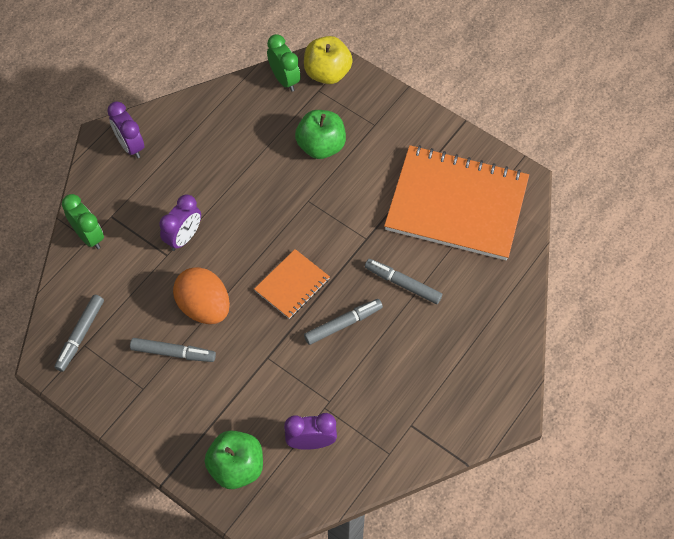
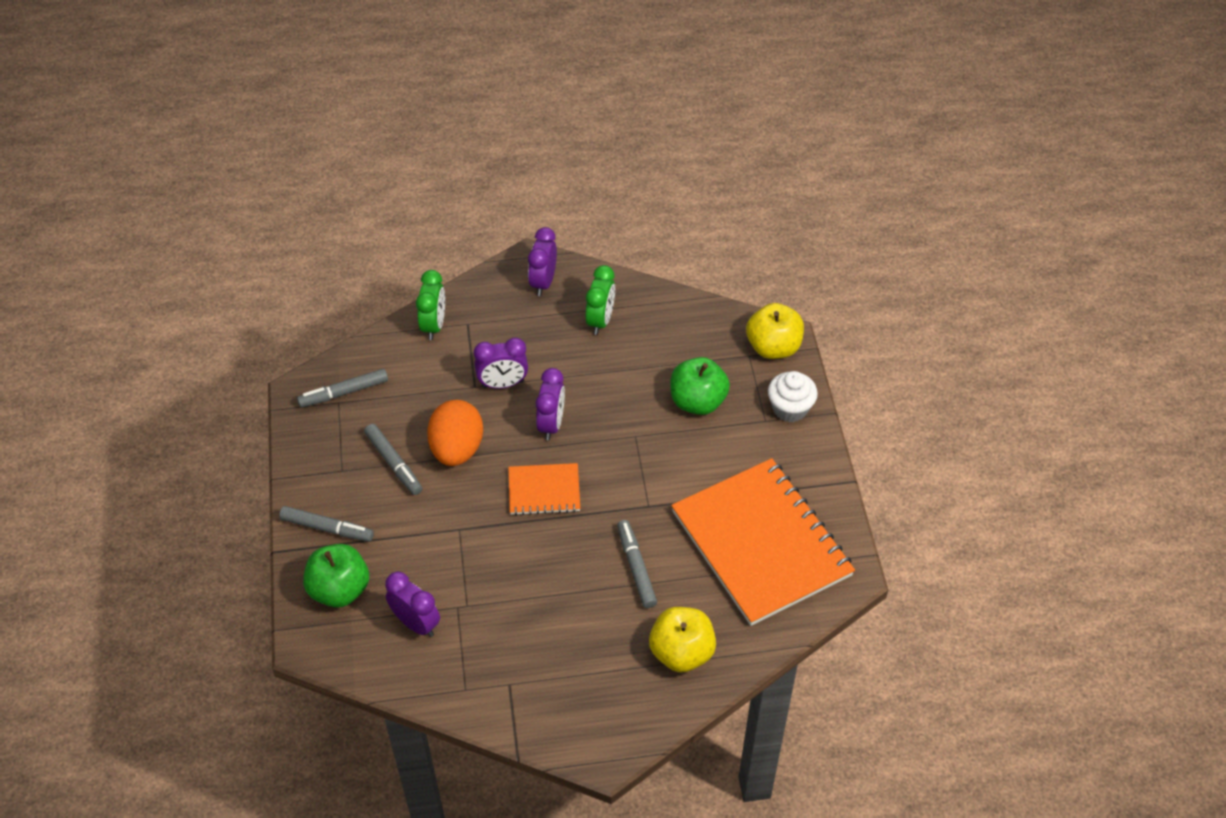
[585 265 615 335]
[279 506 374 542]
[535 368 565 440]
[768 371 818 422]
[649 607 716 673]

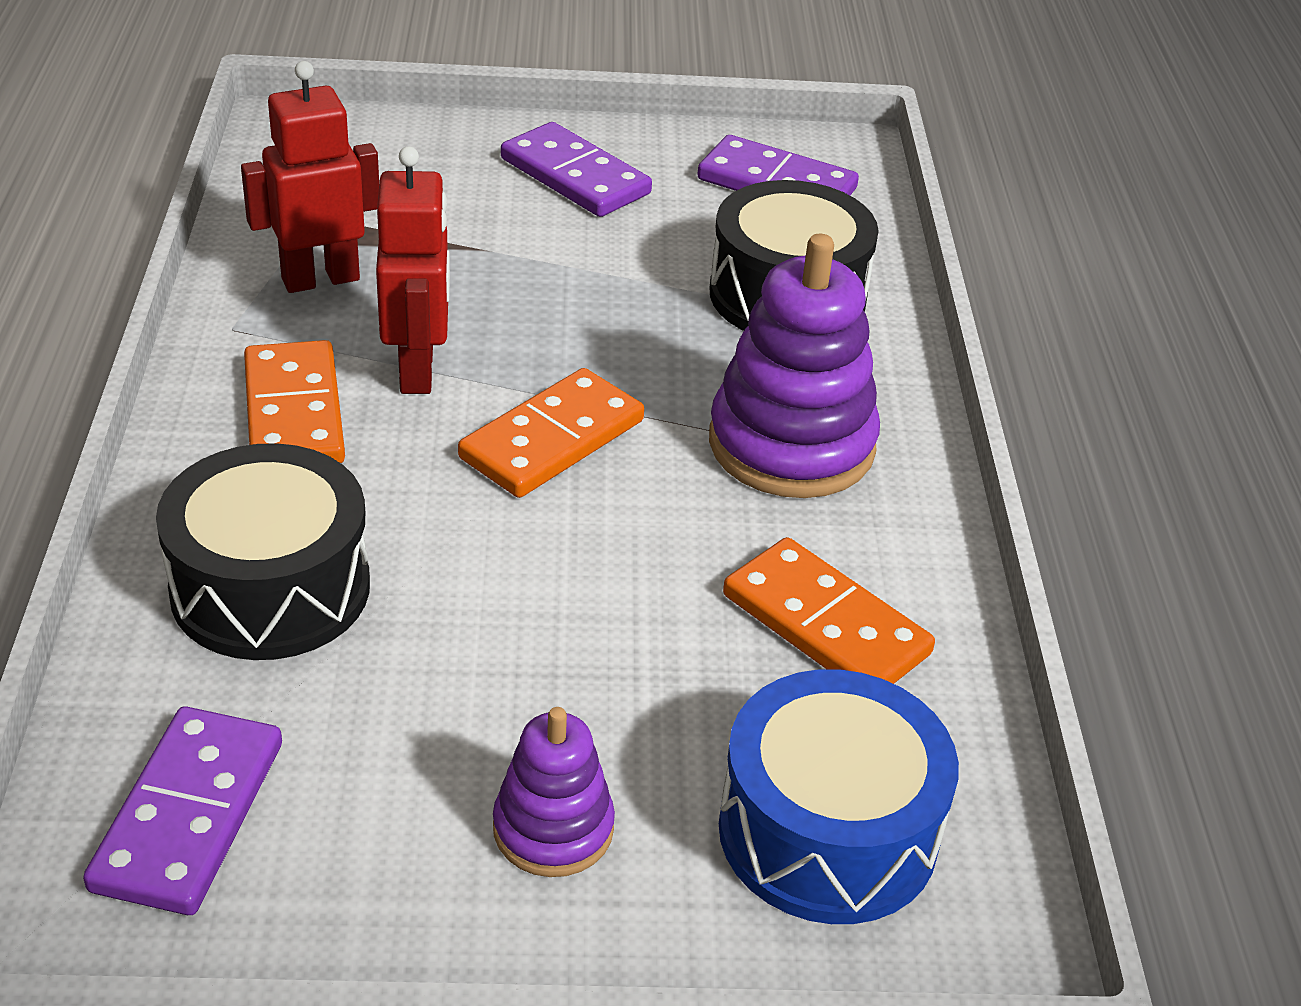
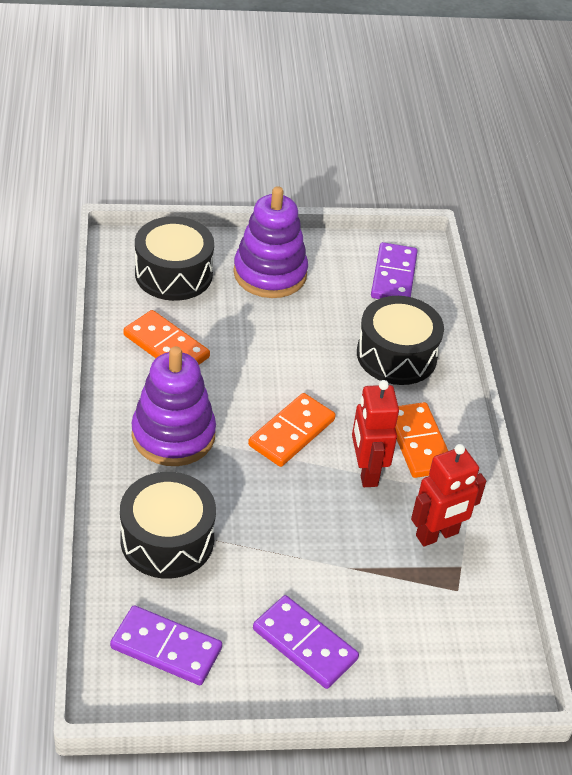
[135 216 214 301]
[233 186 308 298]

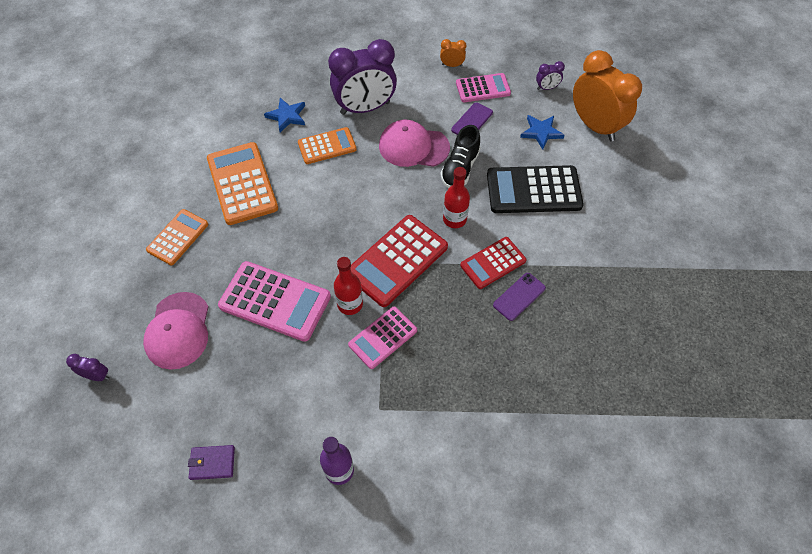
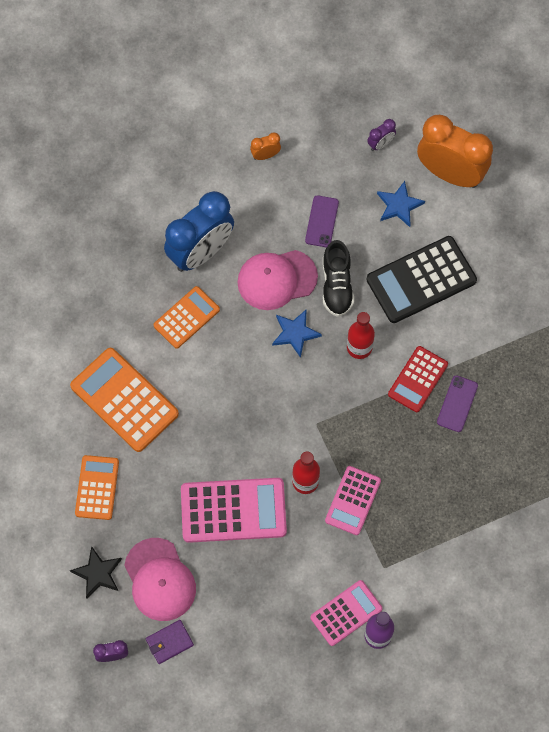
[164 191 234 272]
[310 580 383 646]
[272 309 322 358]
[351 215 448 307] (first image)
[145 620 194 664]
[70 546 122 599]

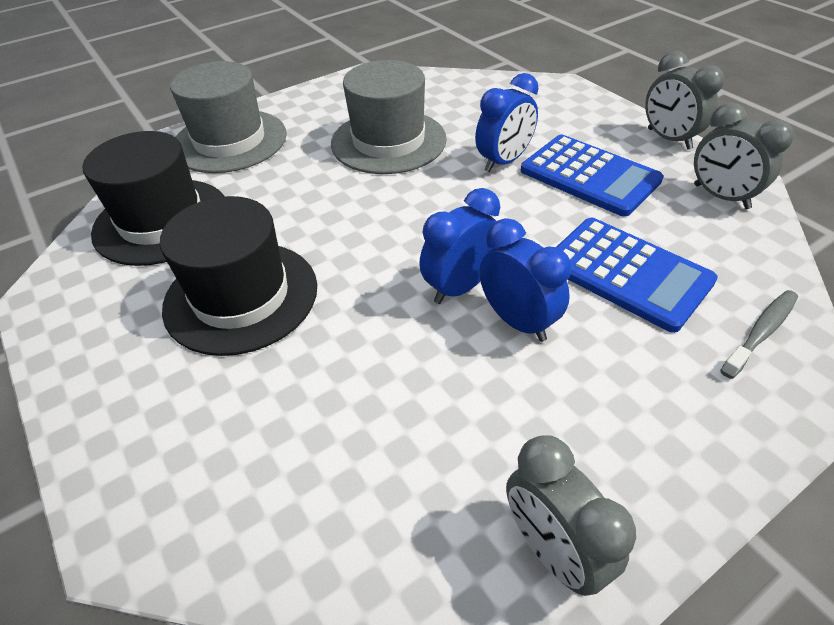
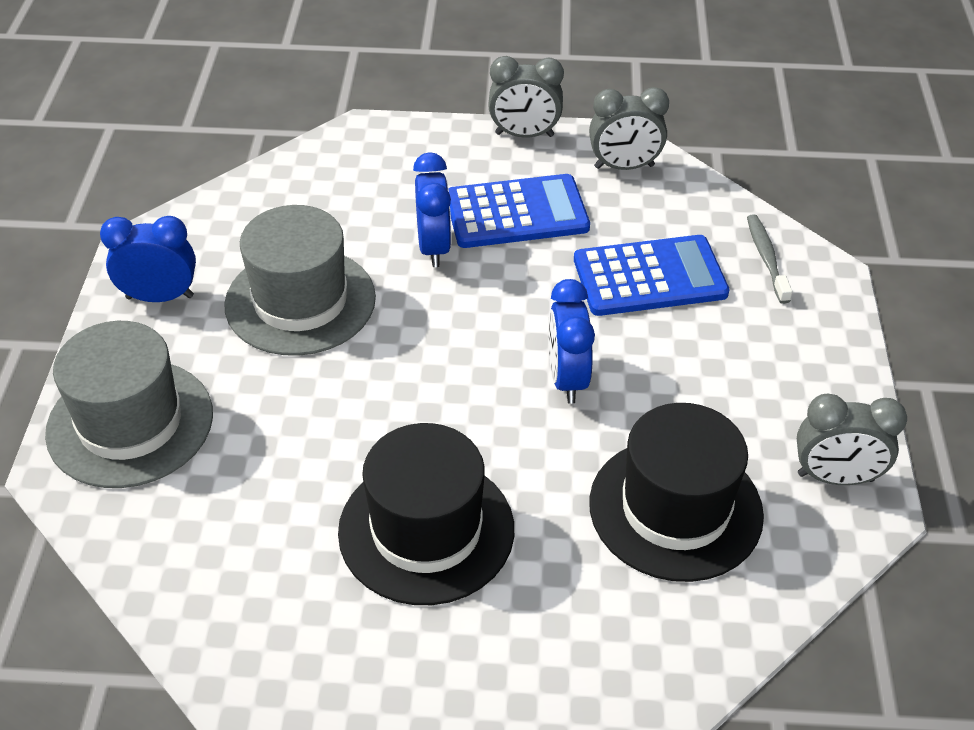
[589 403 764 582]
[100 216 196 302]

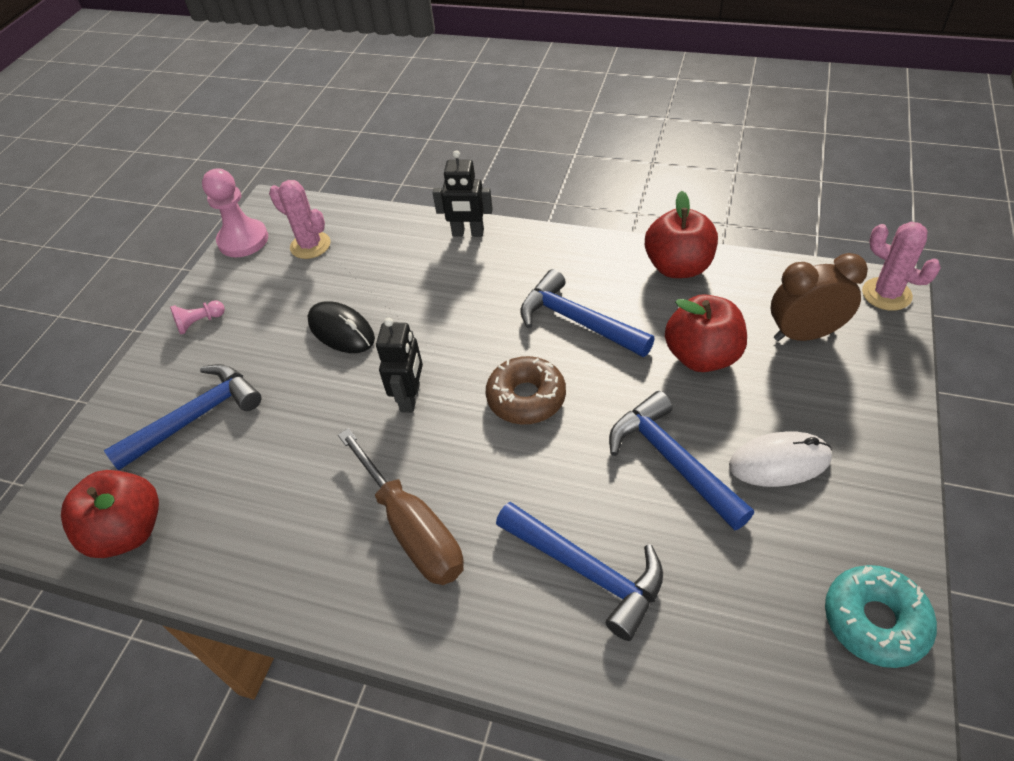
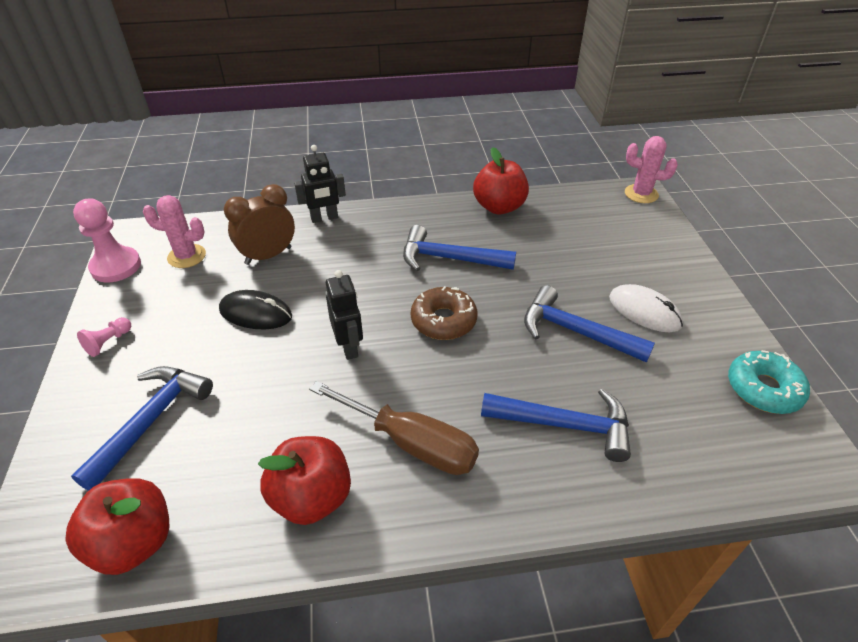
[224 184 295 265]
[258 436 351 525]
[609 284 683 332]

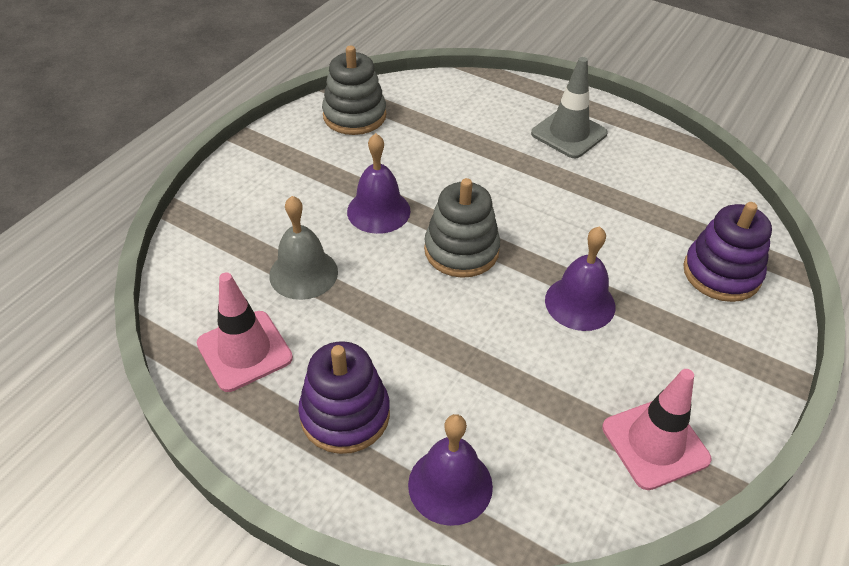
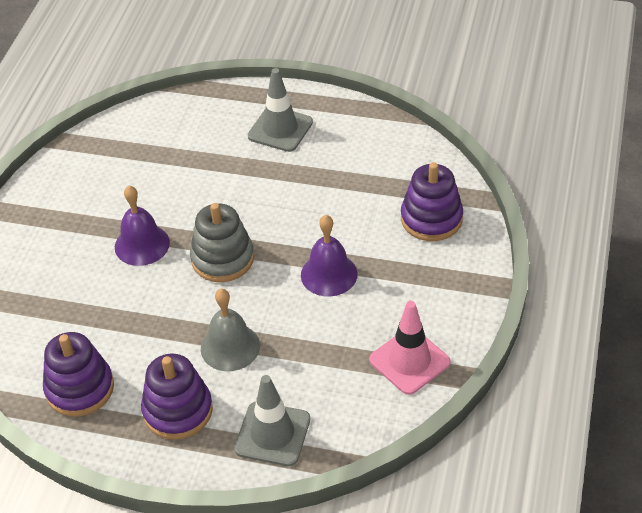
[322 46 386 135] (first image)
[201 289 260 371]
[43 332 114 417]
[234 375 310 466]

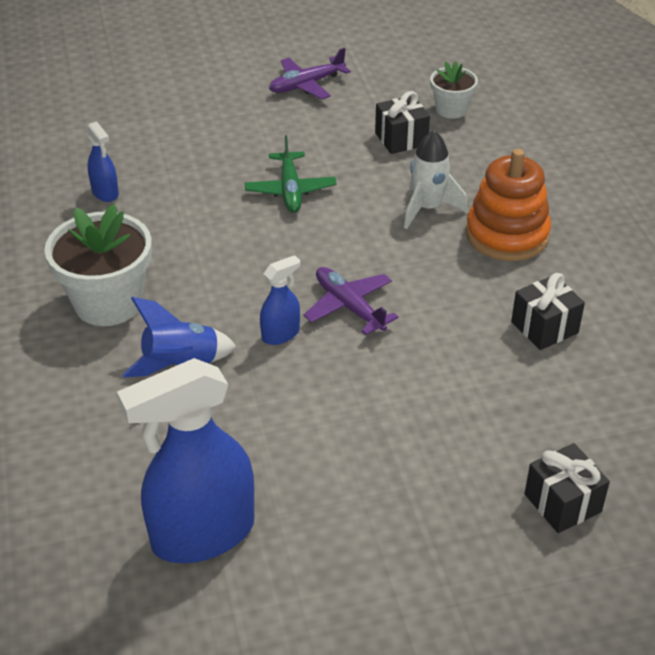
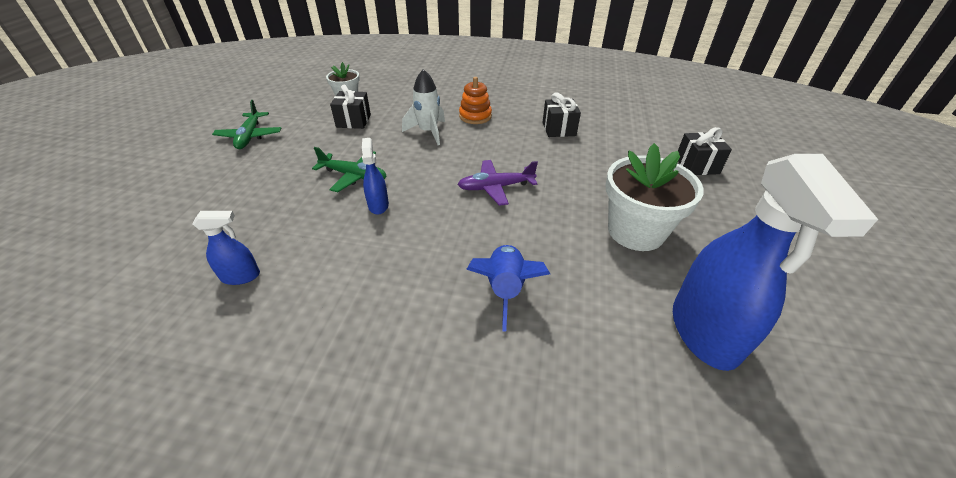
[212 100 282 149]
[459 77 492 124]
[606 143 704 251]
[362 138 389 214]

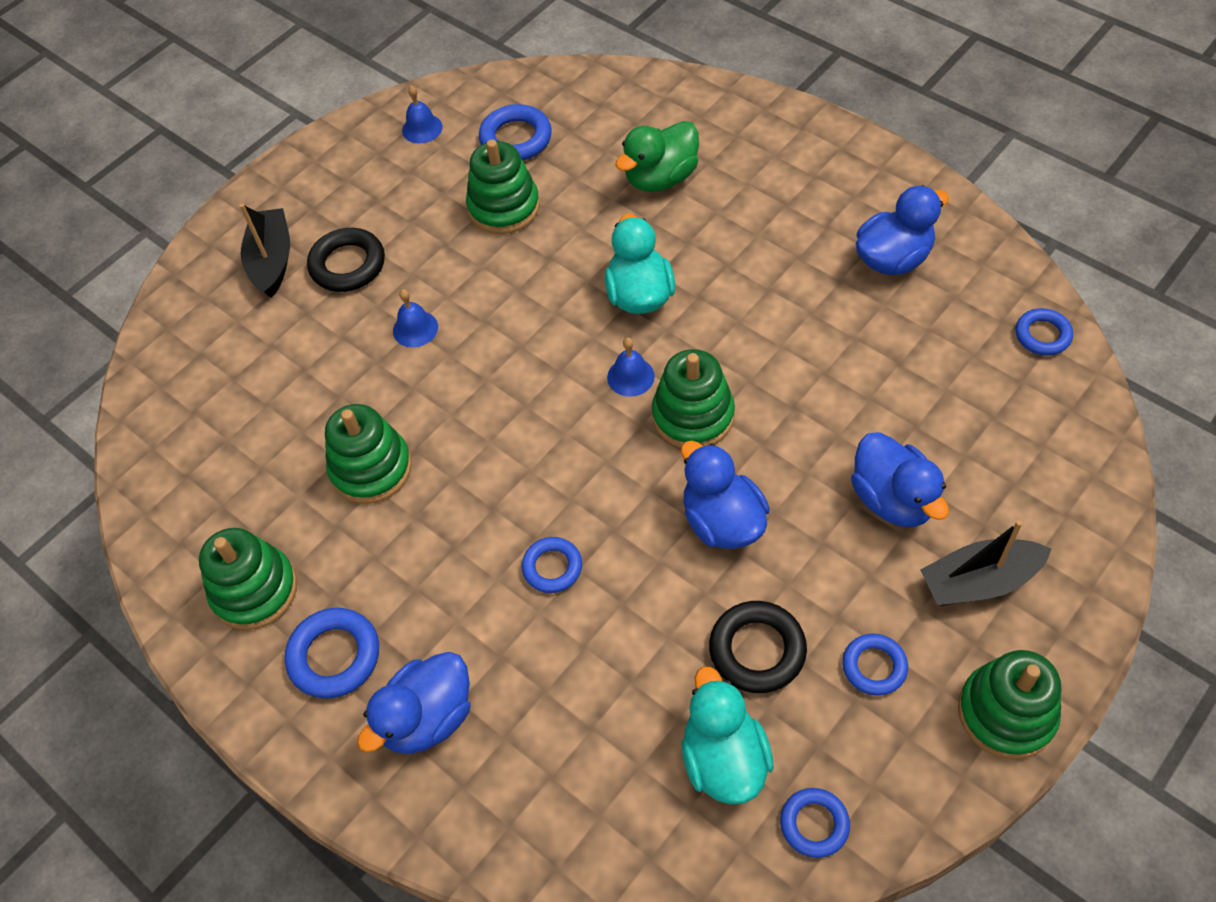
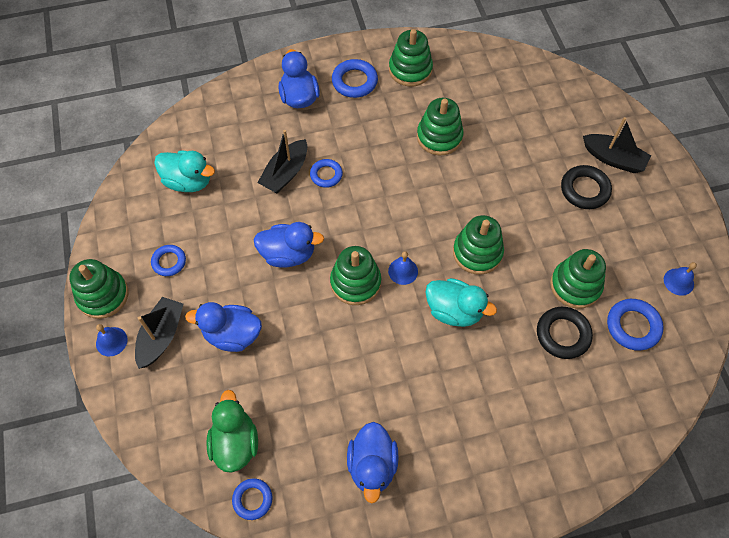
[206 390 258 473]
[96 324 128 356]
[537 307 593 359]
[780 788 850 858] (first image)
[257 130 307 193]
[453 215 504 275]

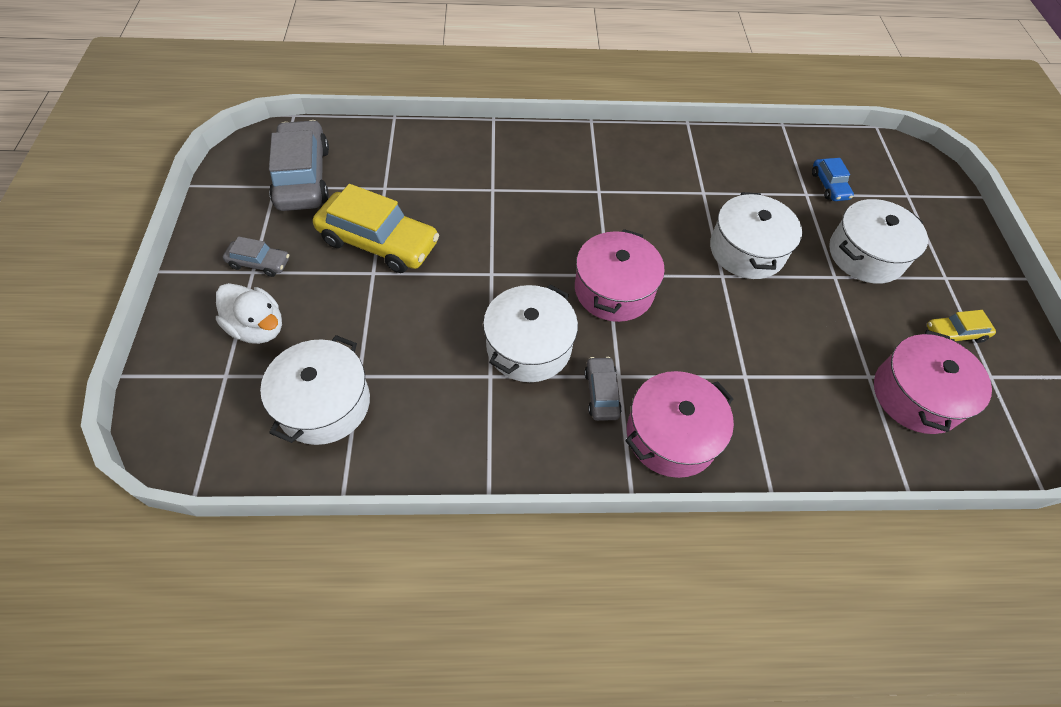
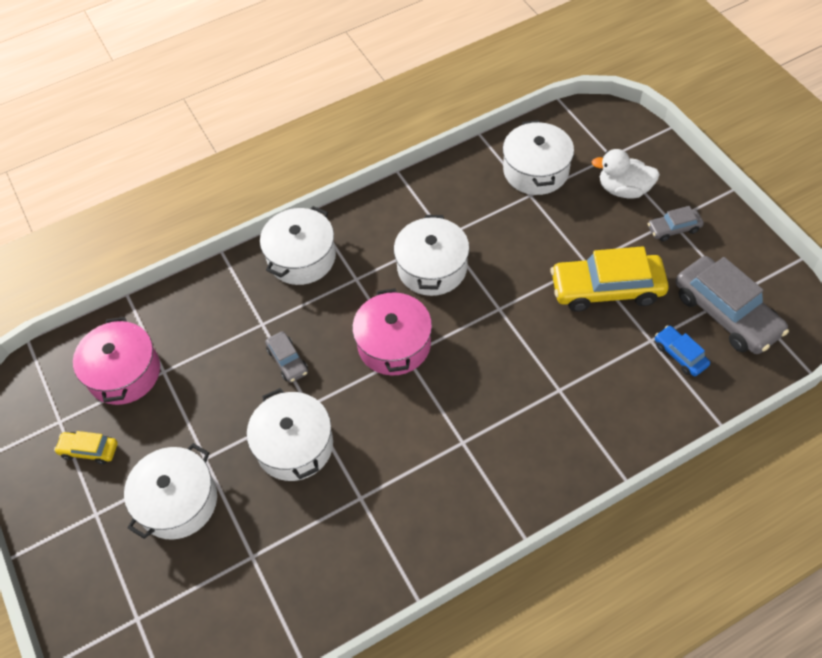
[655 325 710 376]
[54 431 118 464]
[265 331 308 383]
[260 206 336 285]

